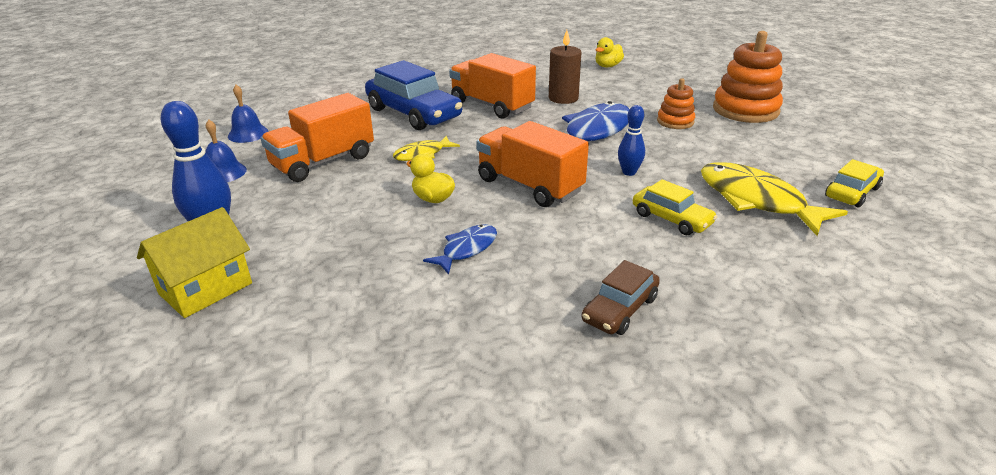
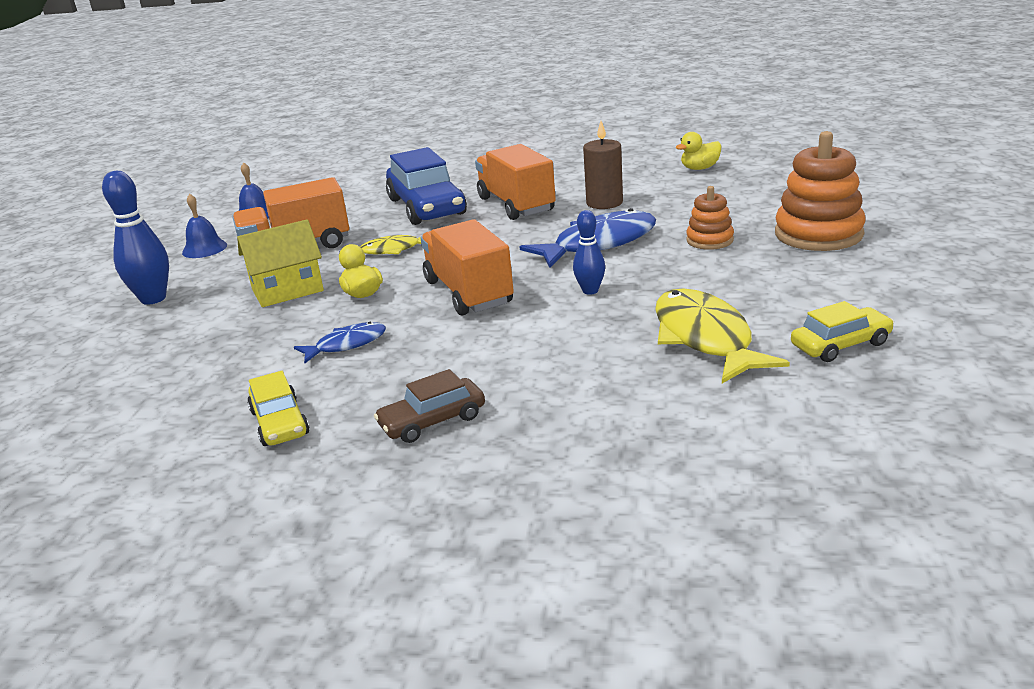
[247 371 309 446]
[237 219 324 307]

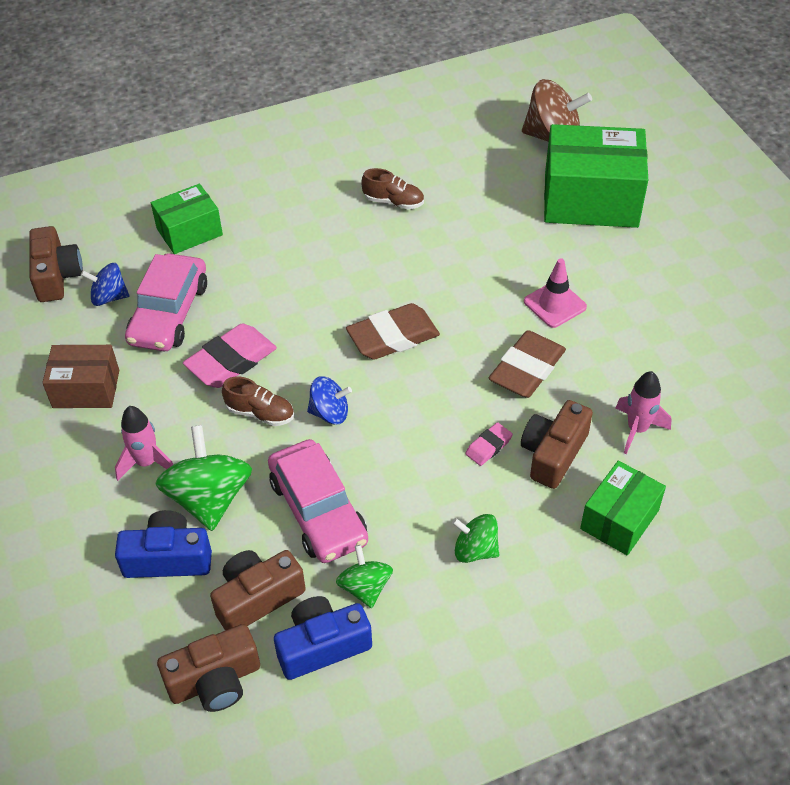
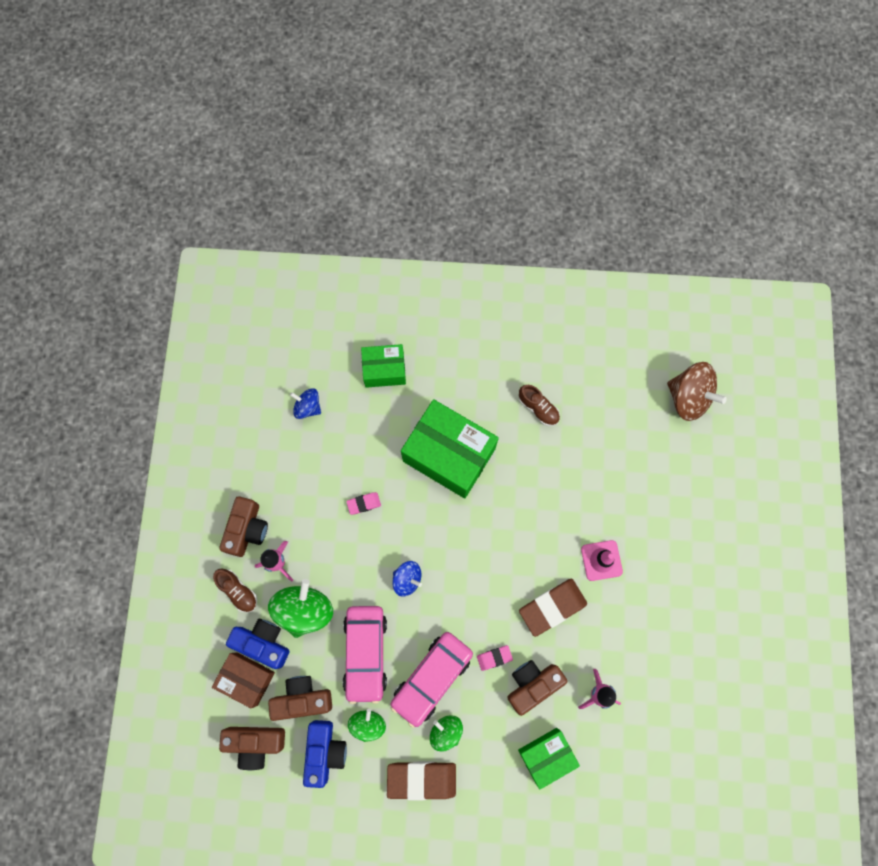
[401 399 499 498]
[219 496 268 557]
[391 632 473 728]
[387 761 456 800]
[346 492 381 515]
[212 652 275 708]
[213 569 257 612]
[303 720 347 788]

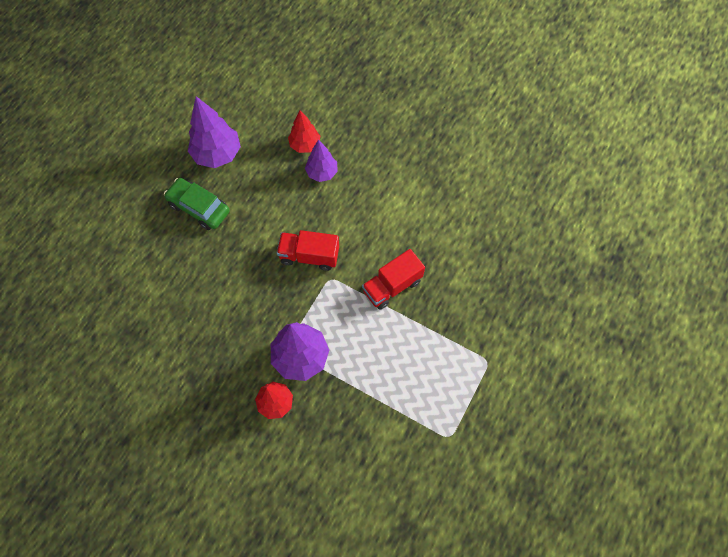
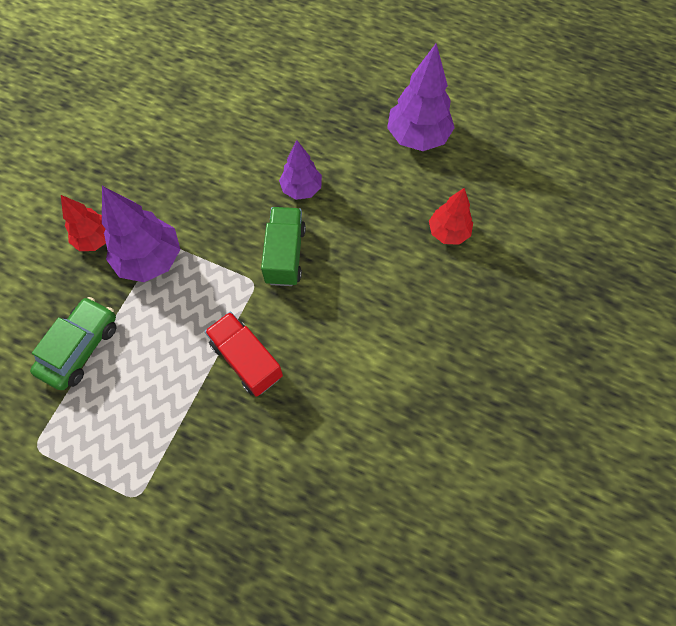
[279 140 322 200]
[30 297 117 390]
[261 207 306 286]

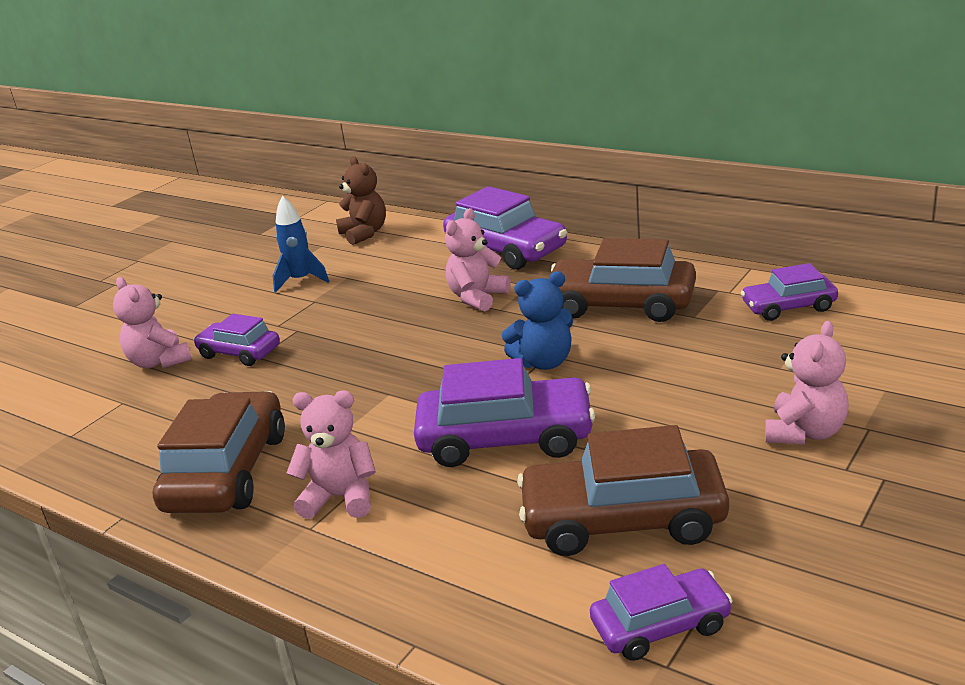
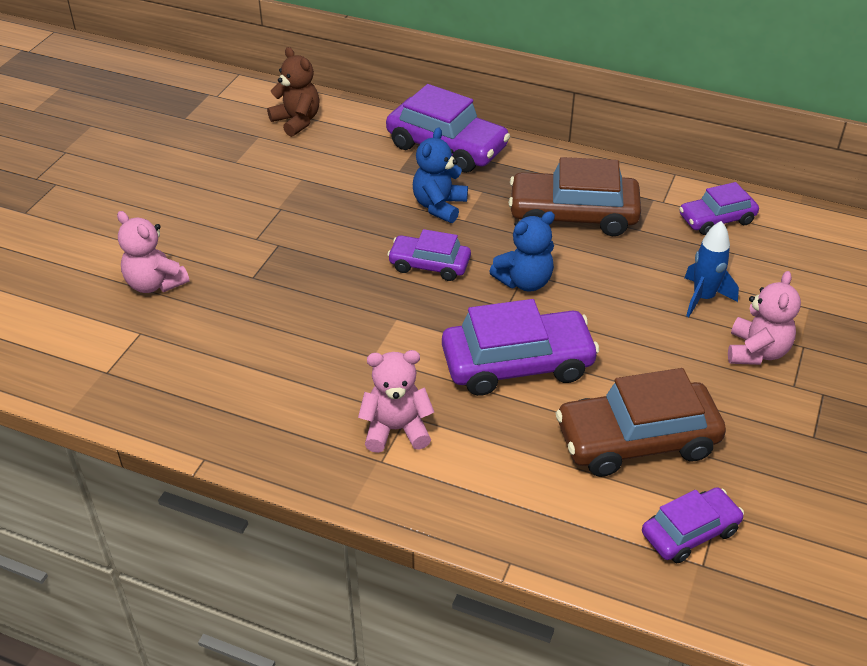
[685 221 739 317]
[413 127 468 223]
[387 229 471 281]
[153 391 285 513] (first image)

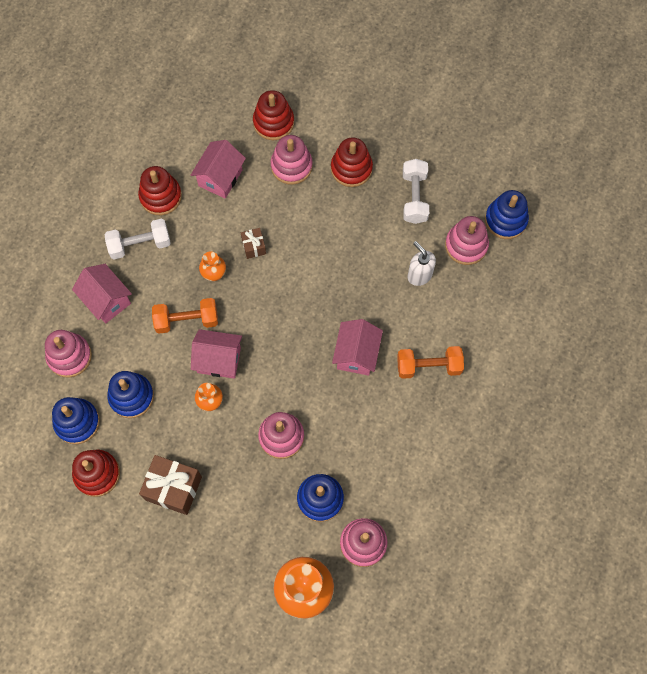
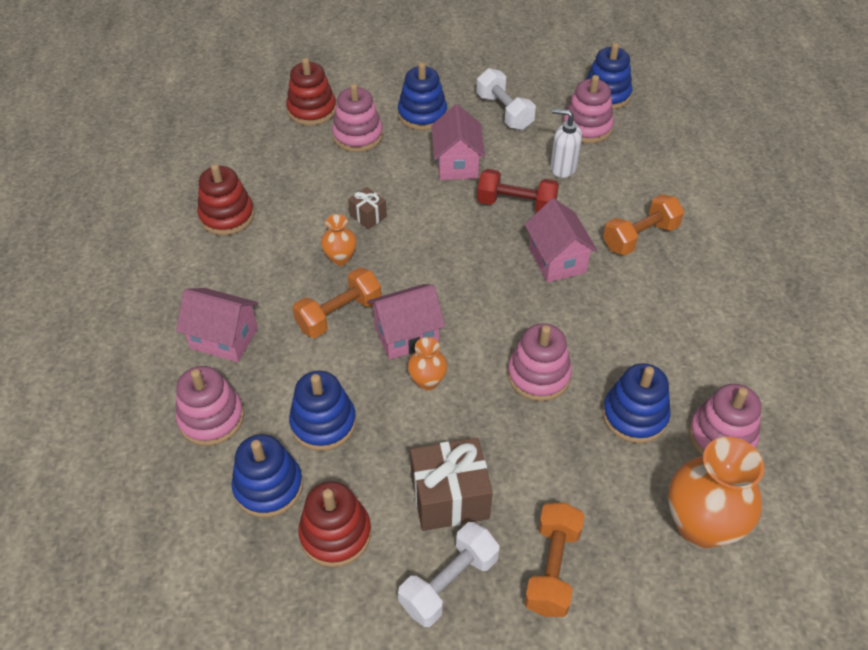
[398 62 447 130]
[431 104 485 180]
[398 522 500 627]
[477 169 559 212]
[524 503 584 617]

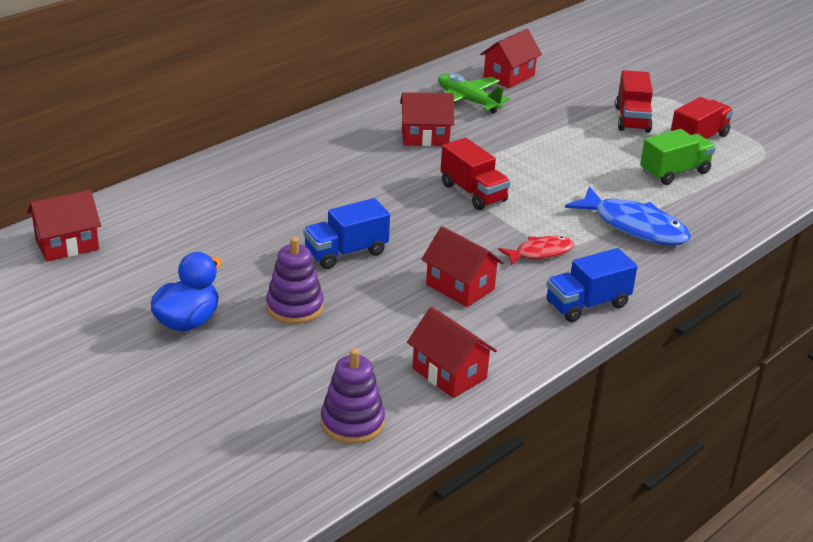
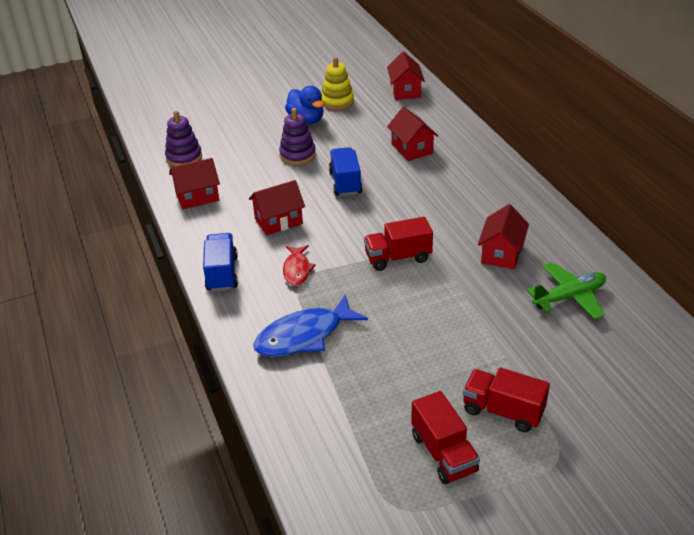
[387 107 438 161]
[640 129 716 185] (first image)
[321 57 354 110]

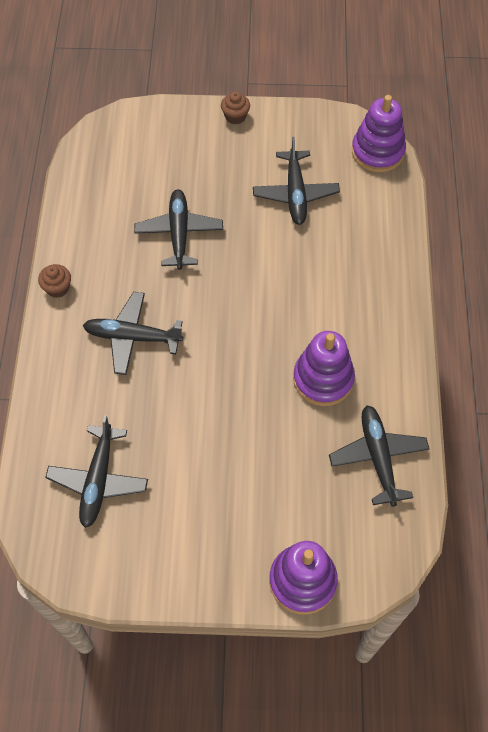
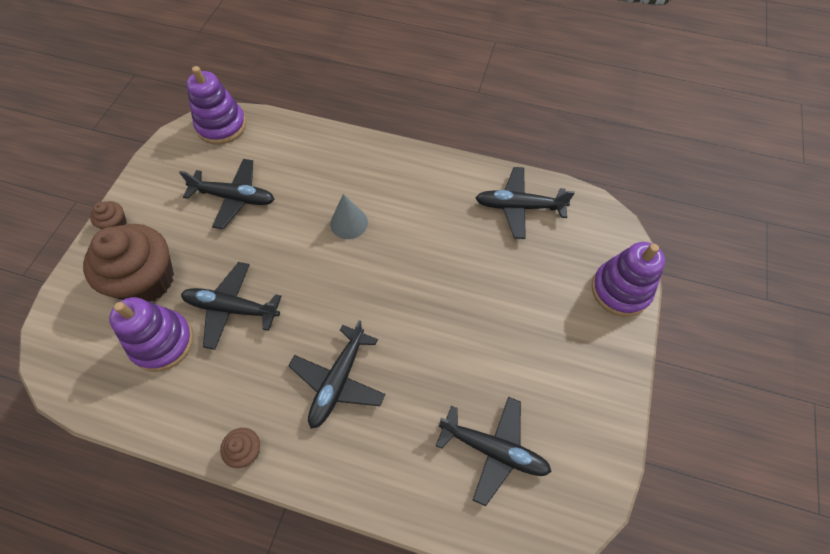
[109 297 194 372]
[330 194 368 239]
[83 224 174 302]

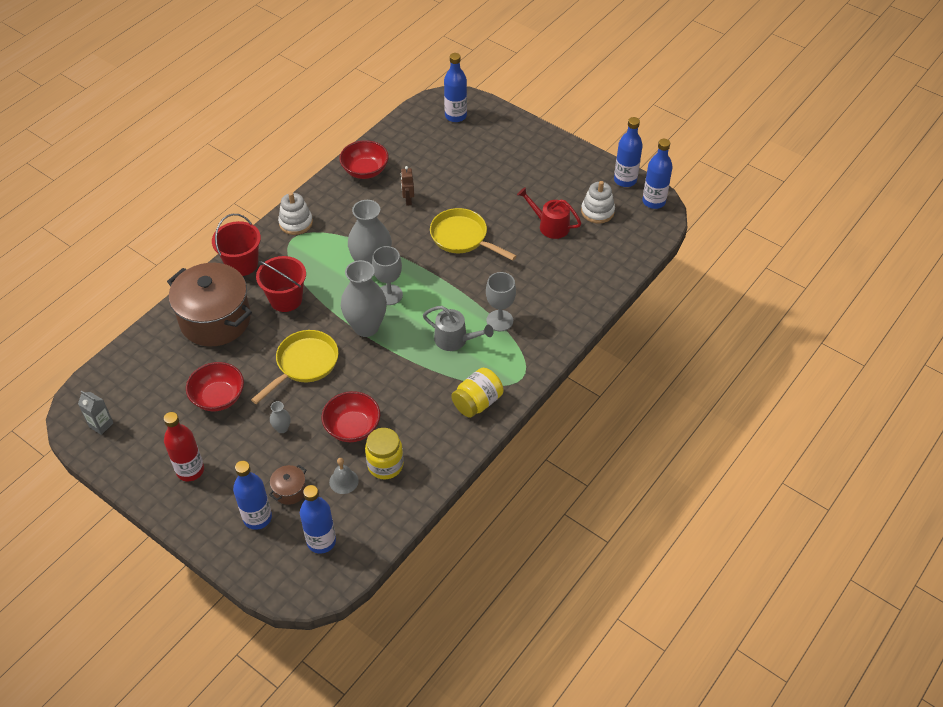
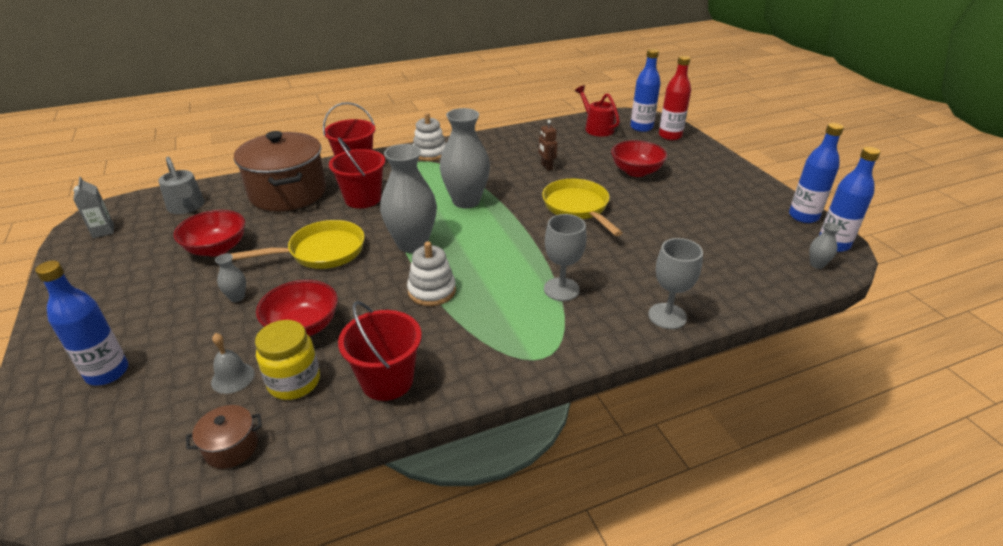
[611 140 667 177]
[539 120 557 171]
[407 241 456 306]
[575 85 620 136]
[648 238 703 329]
[158 157 205 214]
[451 368 503 418] (first image)
[659 56 691 140]
[186 405 262 469]
[300 485 336 554] (first image)
[809 223 841 269]
[338 301 422 401]

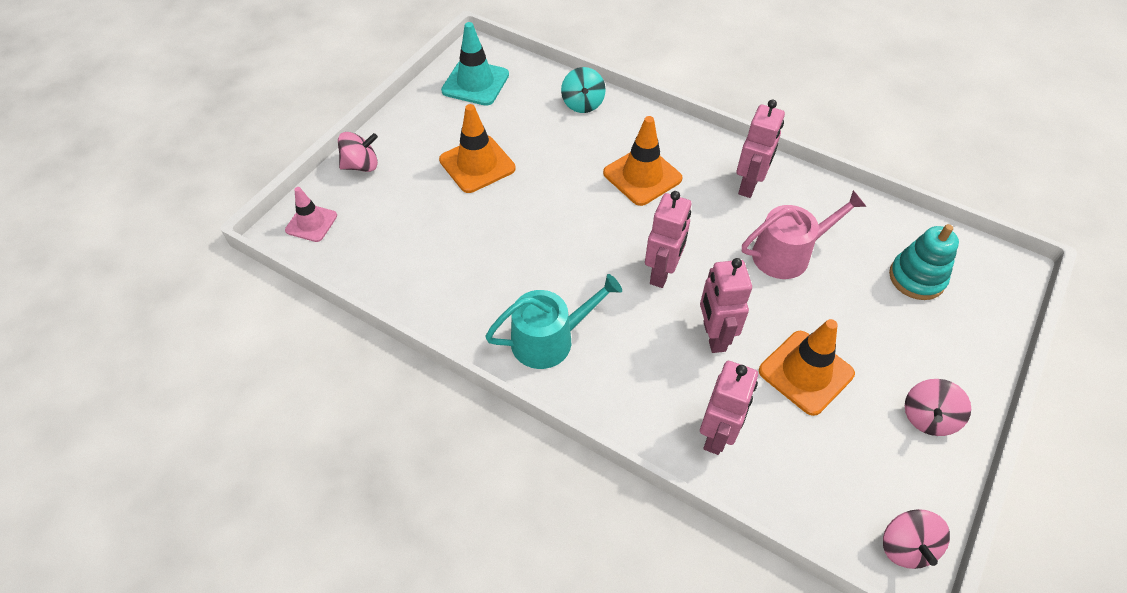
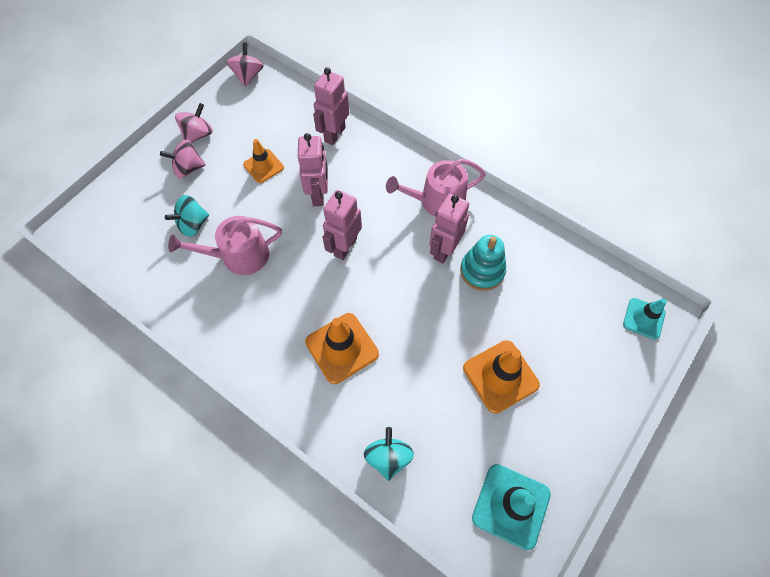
[429 193 469 264]
[160 139 206 179]
[623 298 667 340]
[460 235 506 291]
[386 159 486 217]
[243 139 284 183]
[165 195 209 237]

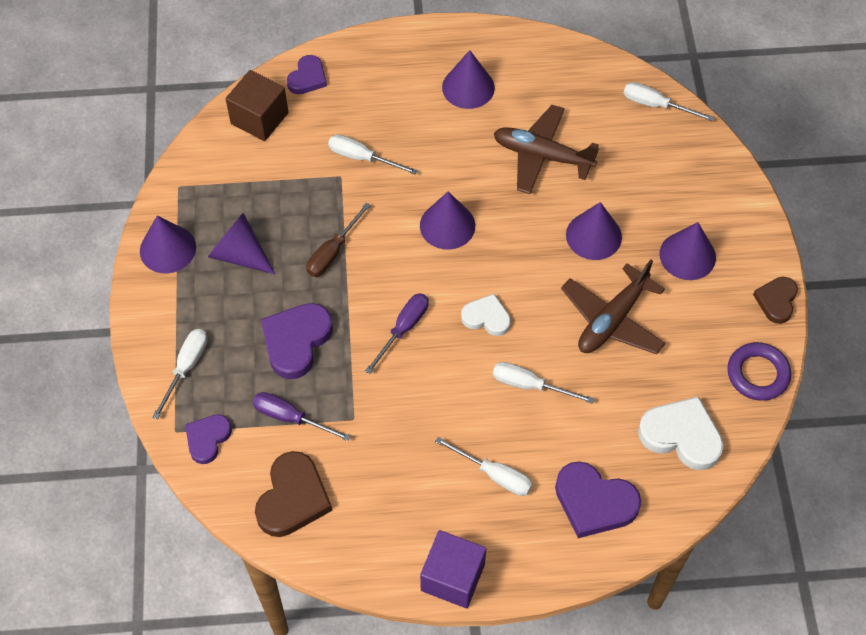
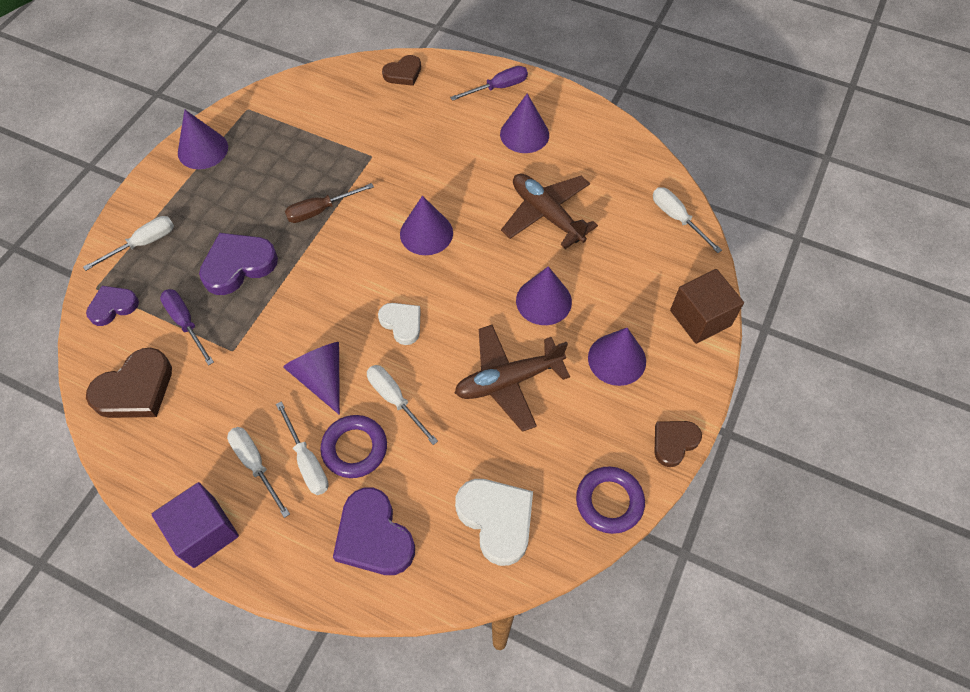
[382 55 421 86]
[670 269 744 344]
[227 427 290 518]
[283 342 340 415]
[450 66 528 101]
[320 415 387 478]

